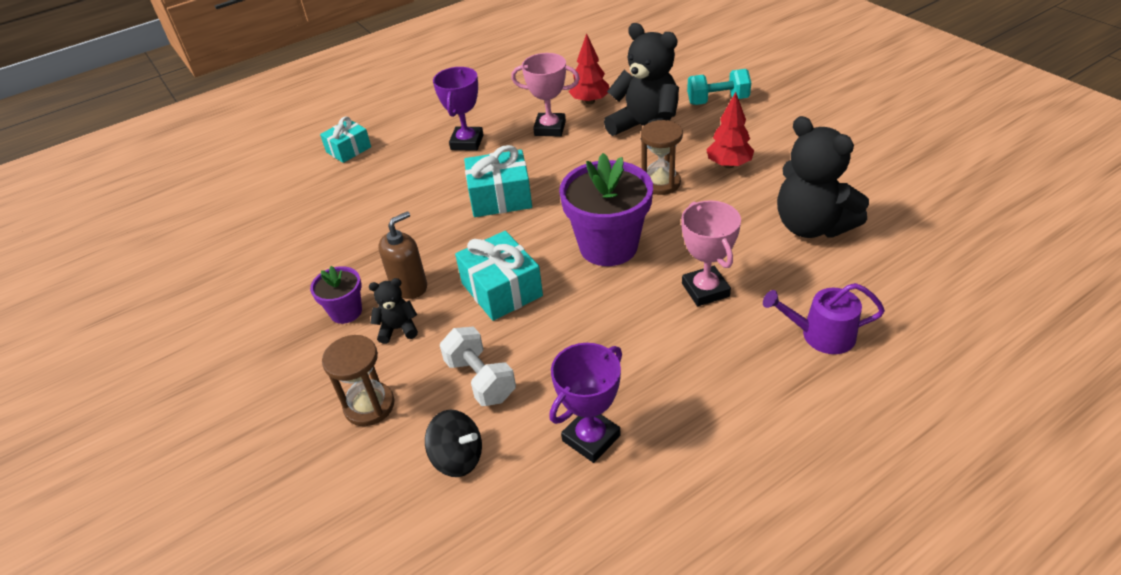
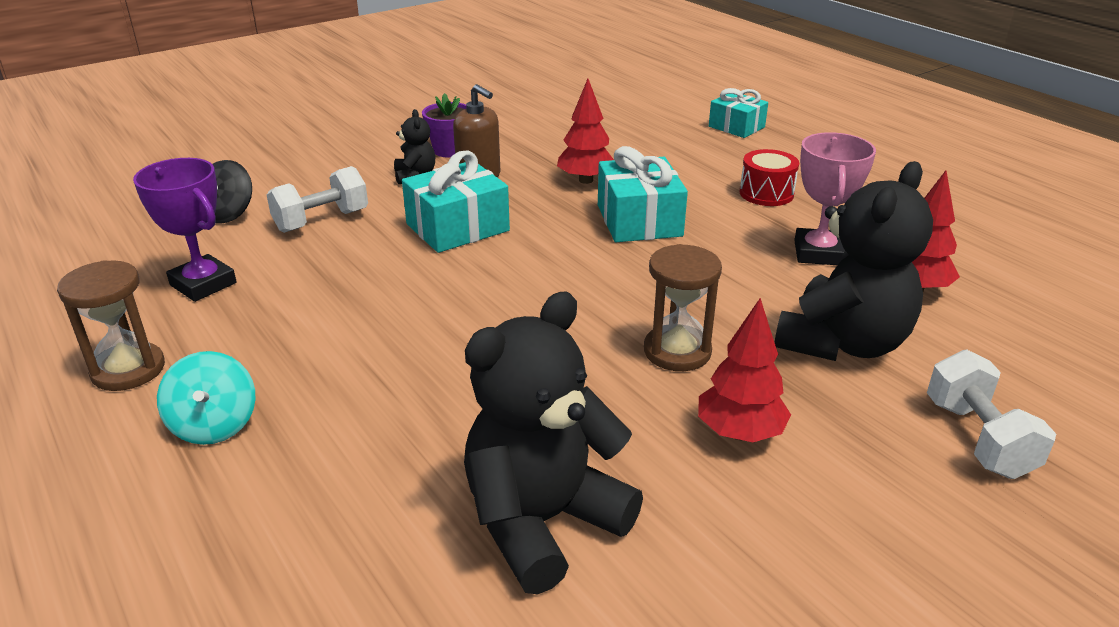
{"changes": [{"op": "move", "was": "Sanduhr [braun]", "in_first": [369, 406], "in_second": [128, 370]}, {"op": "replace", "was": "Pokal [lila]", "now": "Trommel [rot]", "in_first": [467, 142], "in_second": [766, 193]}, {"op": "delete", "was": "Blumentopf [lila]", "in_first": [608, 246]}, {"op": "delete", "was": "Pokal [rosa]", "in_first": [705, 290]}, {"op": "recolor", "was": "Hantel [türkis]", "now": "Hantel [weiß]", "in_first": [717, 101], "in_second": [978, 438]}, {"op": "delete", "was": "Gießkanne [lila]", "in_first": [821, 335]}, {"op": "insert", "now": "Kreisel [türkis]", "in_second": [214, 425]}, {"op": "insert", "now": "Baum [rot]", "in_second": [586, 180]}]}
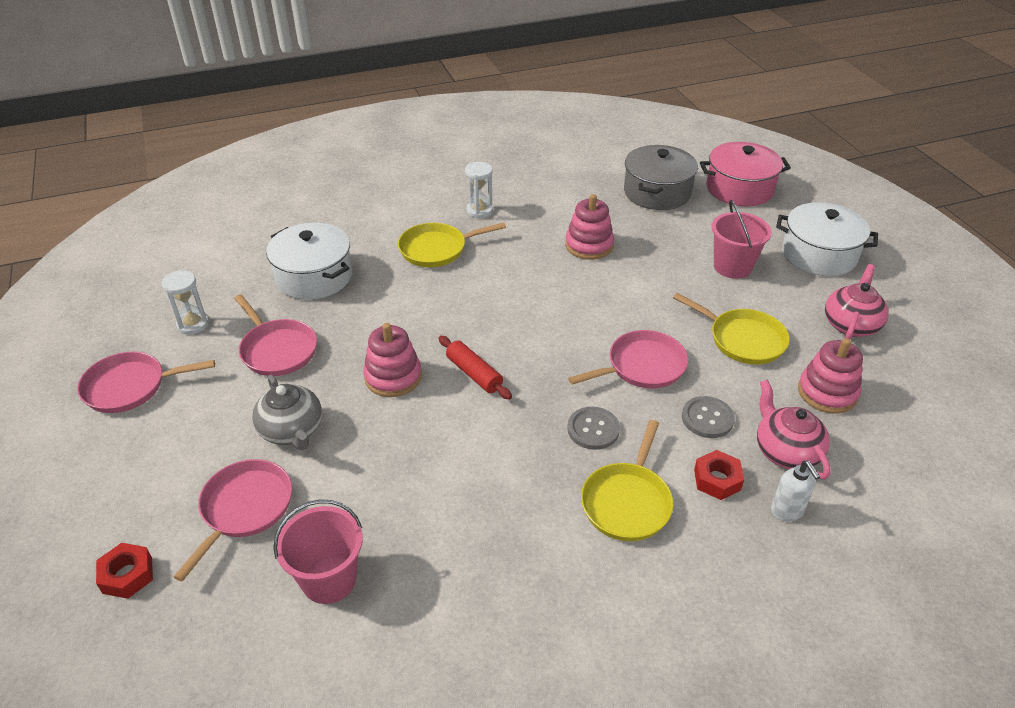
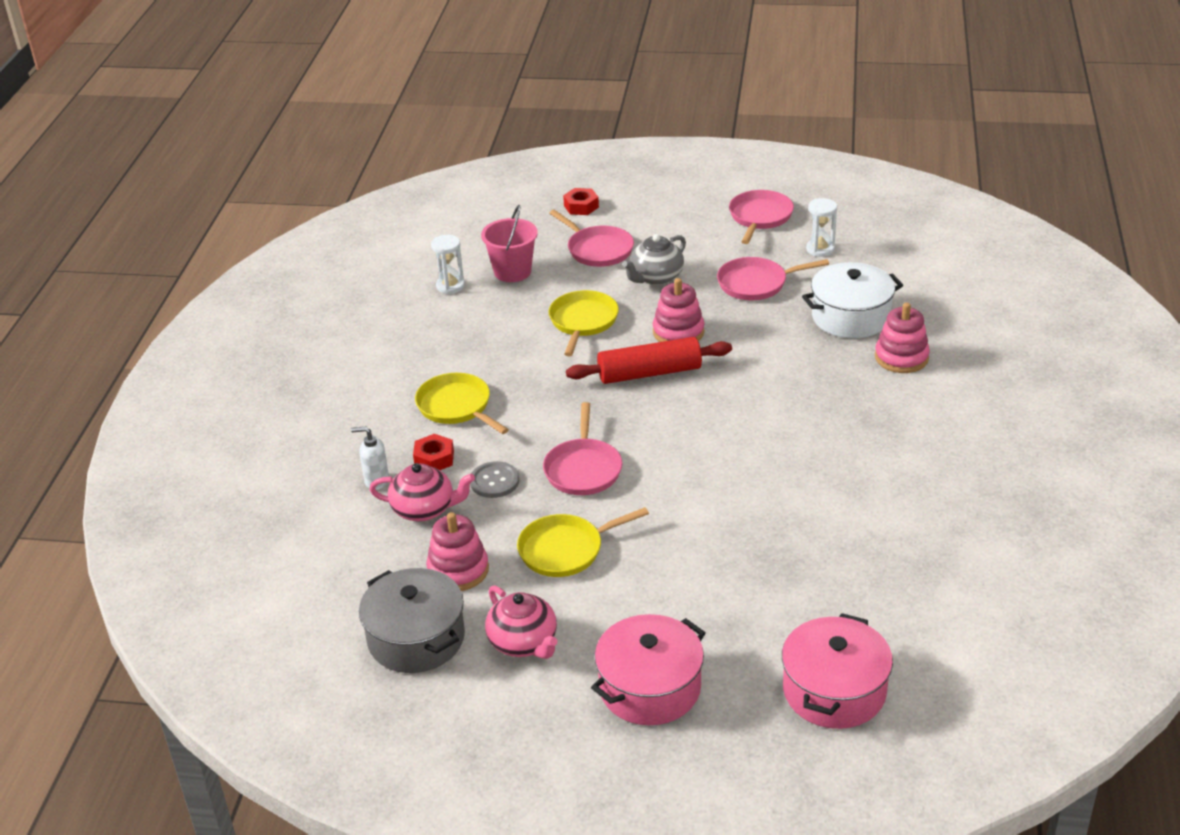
{"changes": [{"op": "rotate", "was": "Teekanne [grau]", "in_first": [292, 431], "in_second": [655, 277], "clockwise": -45}, {"op": "move", "was": "Pfanne [gelb]", "in_first": [437, 249], "in_second": [583, 322]}, {"op": "resize", "was": "Nudelholz [rot]", "in_first": [474, 374], "in_second": [649, 373], "ratio": 1.61}, {"op": "move", "was": "Sanduhr [weiß]", "in_first": [479, 211], "in_second": [450, 286]}, {"op": "move", "was": "Stapelspielzeug [rosa]", "in_first": [589, 245], "in_second": [901, 357]}, {"op": "delete", "was": "Knopf [grau]", "in_first": [593, 429]}, {"op": "move", "was": "Kochtopf [grau]", "in_first": [657, 192], "in_second": [416, 638]}, {"op": "delete", "was": "Eimer [rosa]", "in_first": [732, 267]}, {"op": "recolor", "was": "Kochtopf [weiß]", "now": "Kochtopf [rosa]", "in_first": [819, 255], "in_second": [650, 688]}]}
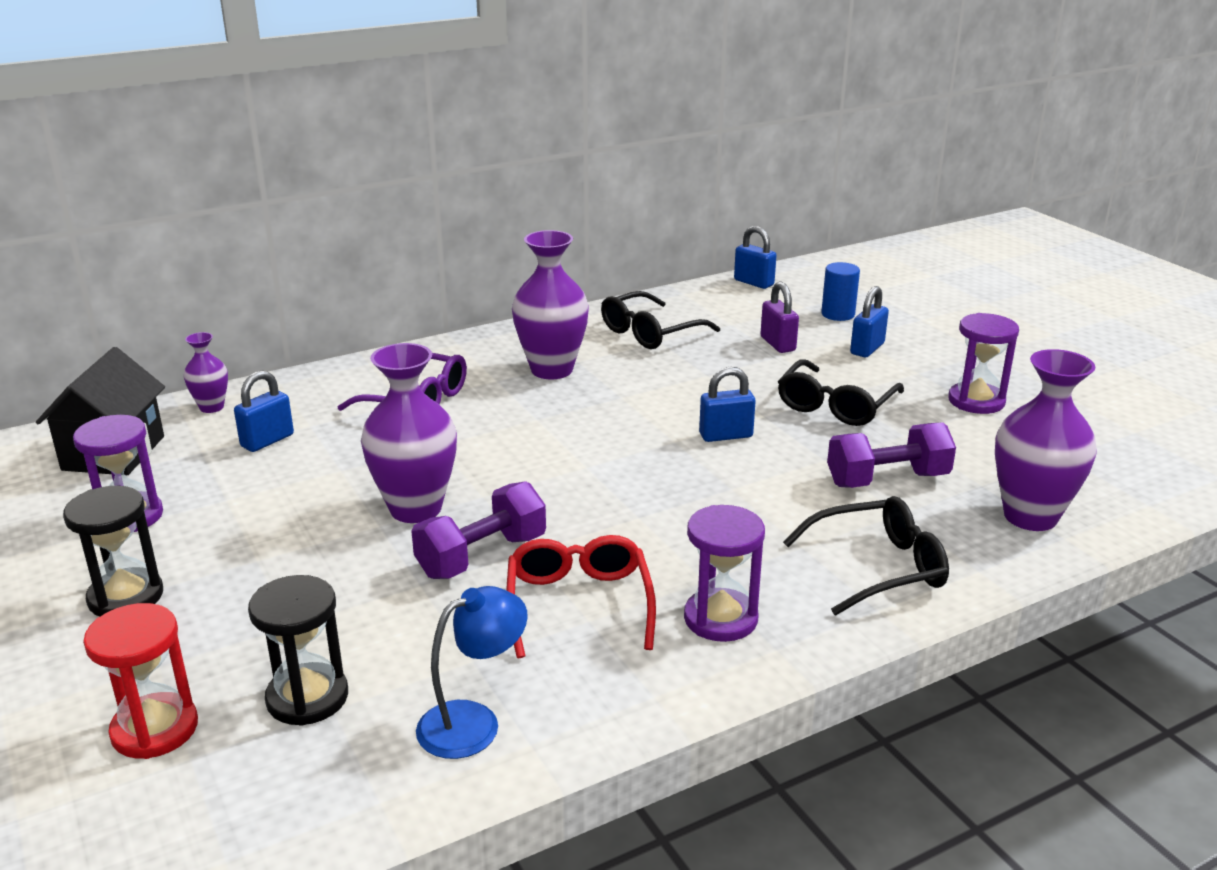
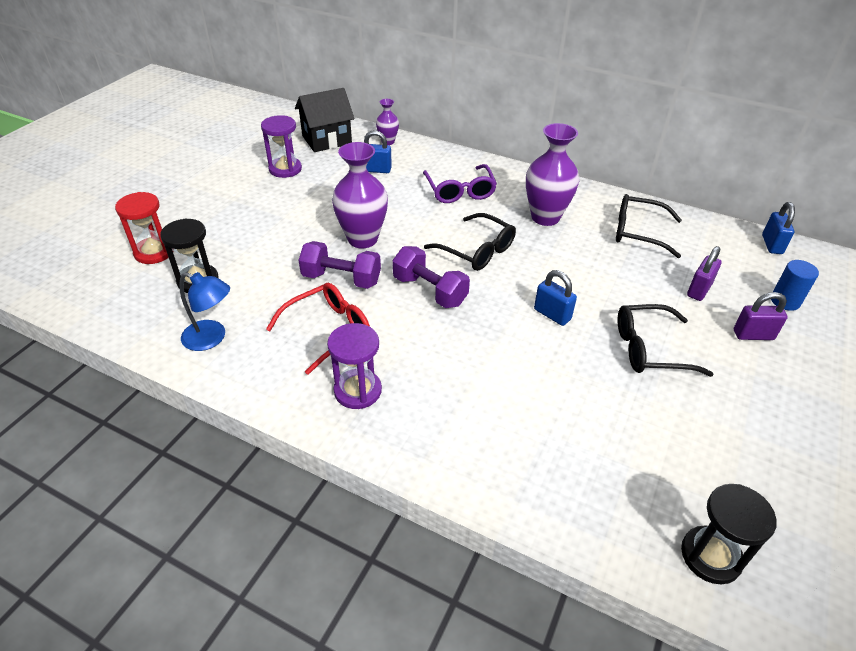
{"changes": [{"op": "move", "was": "Sanduhr [schwarz]", "in_first": [126, 597], "in_second": [710, 556]}, {"op": "move", "was": "Brille [schwarz]", "in_first": [877, 568], "in_second": [476, 250]}, {"op": "move", "was": "Hantel [lila]", "in_first": [887, 480], "in_second": [430, 291]}, {"op": "recolor", "was": "Vorhängeschloss [blau]", "now": "Vorhängeschloss [lila]", "in_first": [867, 349], "in_second": [753, 335]}, {"op": "delete", "was": "Sanduhr [lila]", "in_first": [976, 401]}, {"op": "delete", "was": "Vase [lila]", "in_first": [1030, 516]}]}
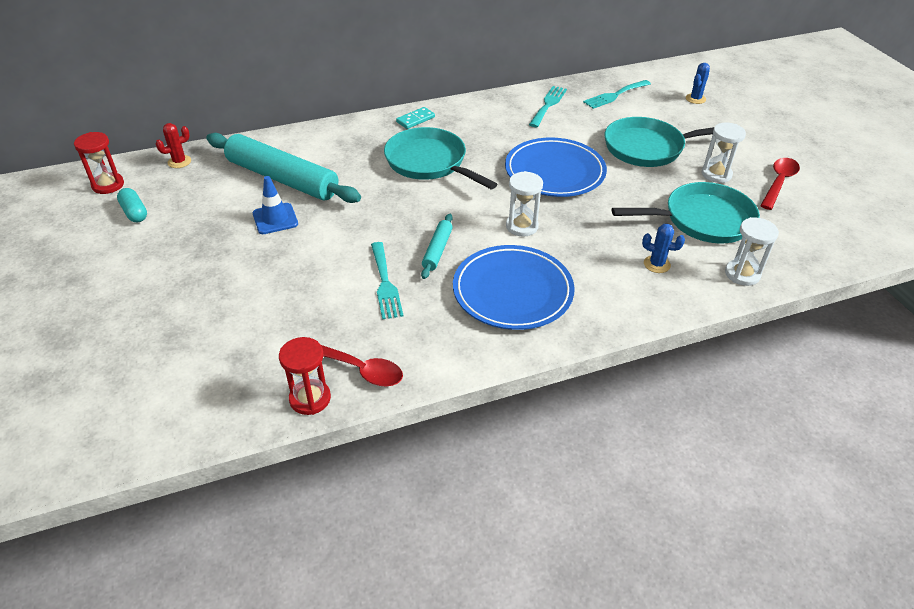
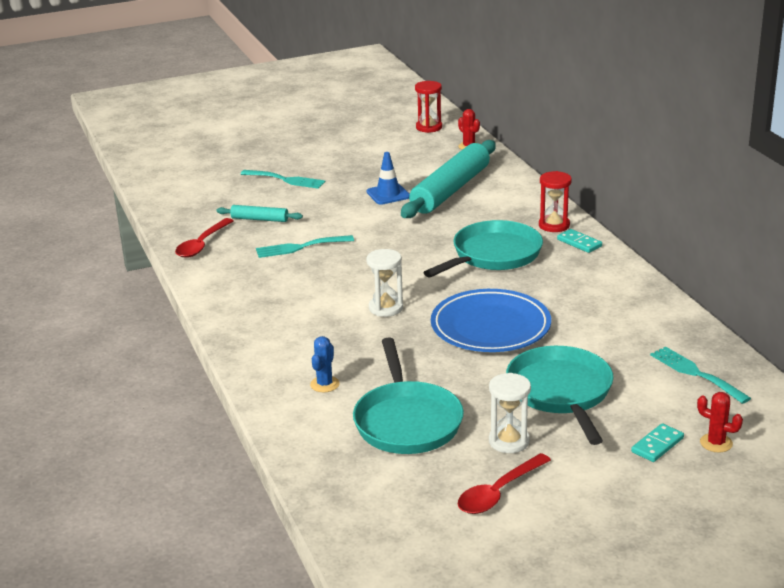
{"changes": [{"op": "delete", "was": "Kapsel [türkis]", "in_first": [134, 212]}, {"op": "move", "was": "Sanduhr [rot]", "in_first": [310, 398], "in_second": [554, 225]}, {"op": "move", "was": "Nudelholz [türkis]", "in_first": [437, 250], "in_second": [259, 219]}, {"op": "delete", "was": "Teller [blau]", "in_first": [512, 291]}, {"op": "move", "was": "Gabel [türkis]", "in_first": [548, 105], "in_second": [286, 180]}, {"op": "recolor", "was": "Kaktus [blau]", "now": "Kaktus [rot]", "in_first": [695, 99], "in_second": [716, 443]}, {"op": "delete", "was": "Sanduhr [weiß]", "in_first": [742, 274]}, {"op": "rotate", "was": "Löffel [rot]", "in_first": [778, 183], "in_second": [498, 492], "clockwise": 105}, {"op": "insert", "now": "Dominostein [türkis]", "in_second": [657, 445]}]}
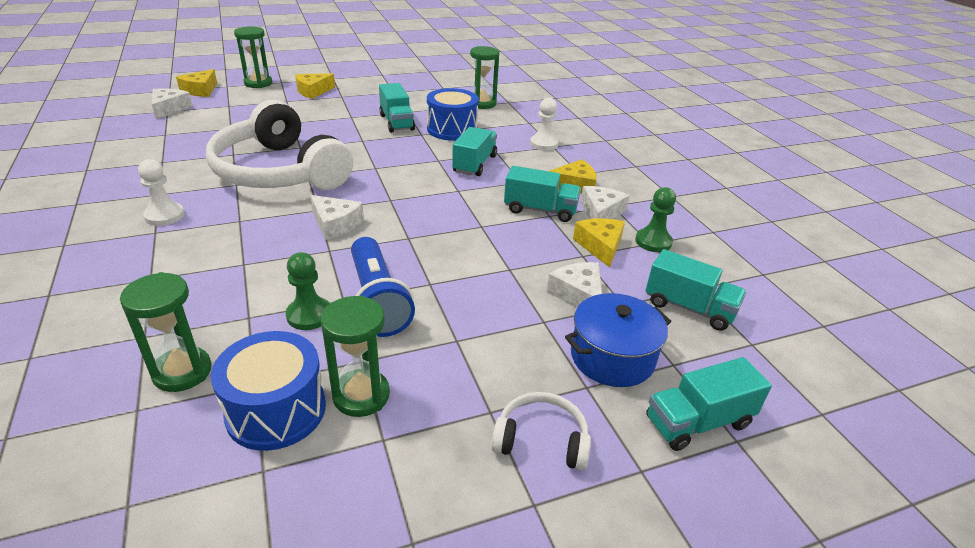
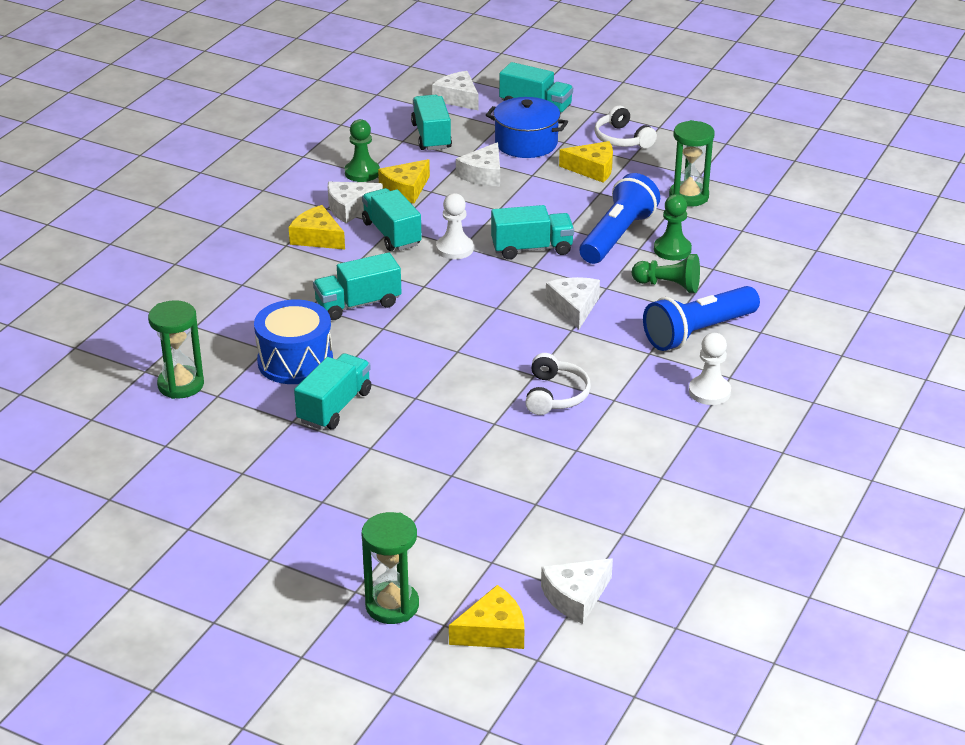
{"changes": [{"op": "delete", "was": "Sanduhr [grün]", "in_first": [182, 372]}, {"op": "resize", "was": "Kopfhörer [weiß]", "in_first": [279, 172], "in_second": [555, 395], "ratio": 0.42}, {"op": "delete", "was": "Trommel [blau]", "in_first": [276, 410]}, {"op": "move", "was": "Käse [gelb]", "in_first": [313, 91], "in_second": [592, 169]}, {"op": "move", "was": "Bauer [weiß]", "in_first": [544, 144], "in_second": [454, 249]}, {"op": "insert", "now": "Käse [weiß]", "in_second": [457, 98]}, {"op": "insert", "now": "Lastwagen [türkis]", "in_second": [532, 248]}, {"op": "insert", "now": "Bauer [grün]", "in_second": [668, 285]}, {"op": "insert", "now": "Taschenlampe [blau]", "in_second": [698, 332]}]}
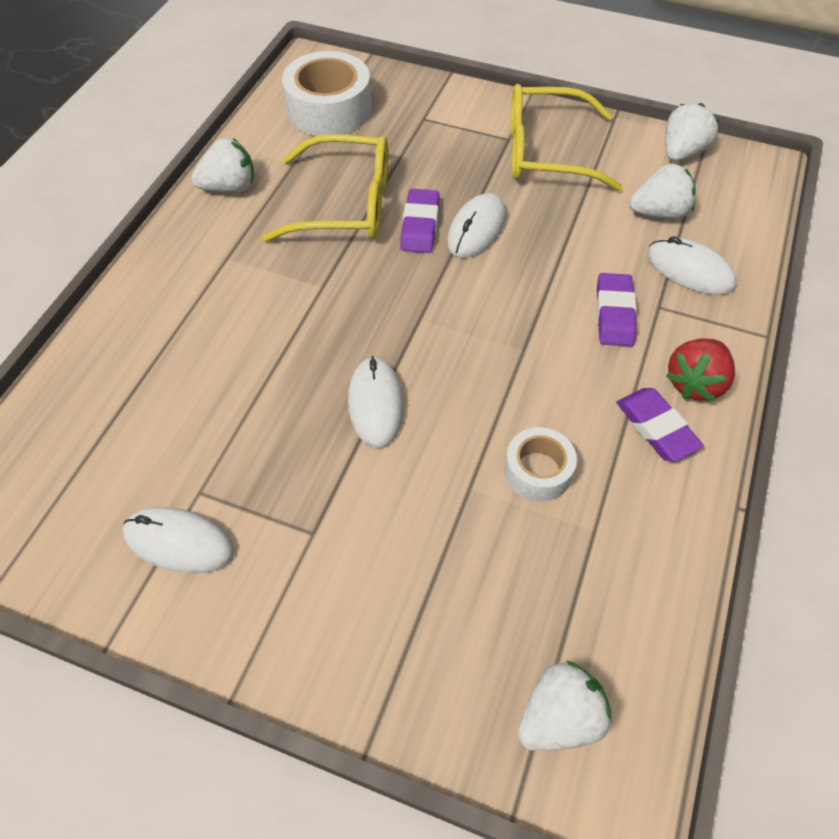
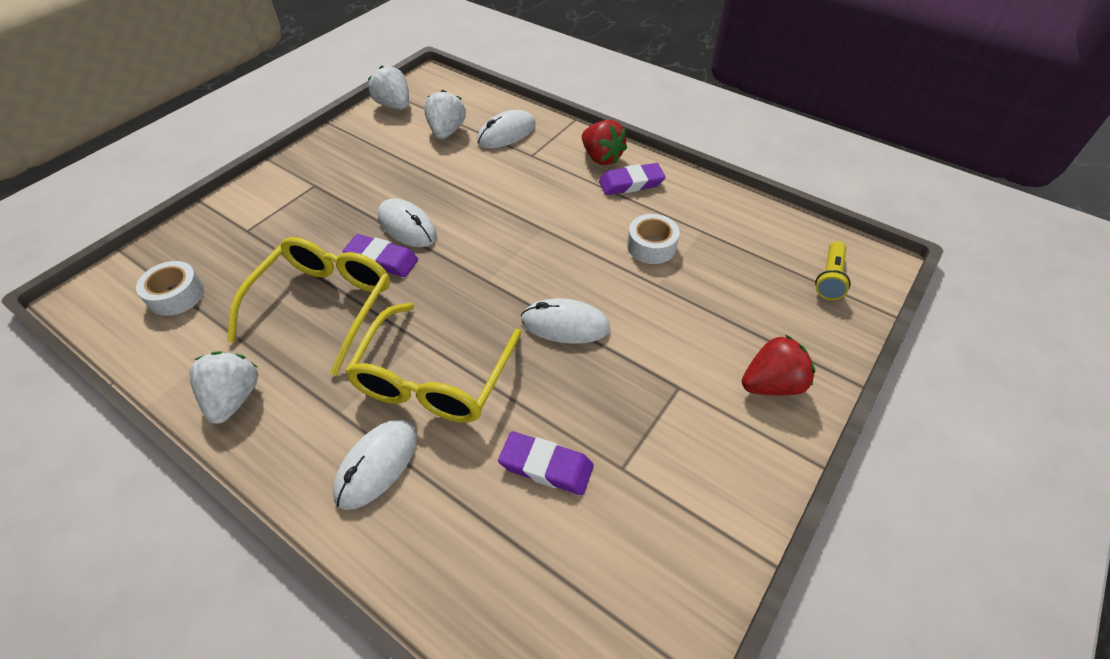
{"changes": [{"op": "move", "was": "Computermaus [weiß]", "in_first": [179, 542], "in_second": [377, 465]}, {"op": "resize", "was": "Klebeband [weiß]", "in_first": [329, 109], "in_second": [176, 295], "ratio": 0.57}, {"op": "move", "was": "Brille [gelb]", "in_first": [546, 152], "in_second": [434, 378]}, {"op": "replace", "was": "Erdbeere [weiß]", "now": "Taschenlampe [gelb]", "in_first": [559, 718], "in_second": [830, 278]}, {"op": "move", "was": "Radiergummi [lila]", "in_first": [614, 313], "in_second": [546, 466]}, {"op": "insert", "now": "Erdbeere [rot]", "in_second": [771, 384]}]}
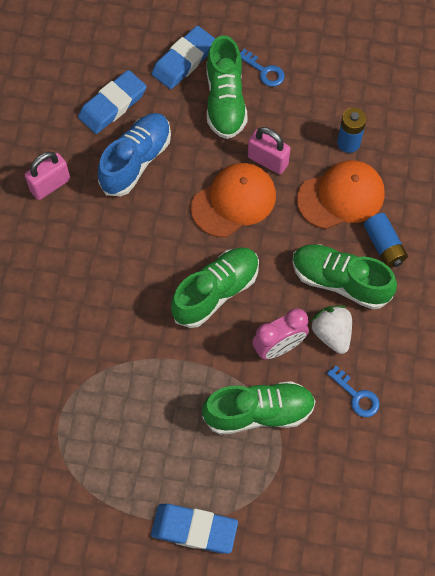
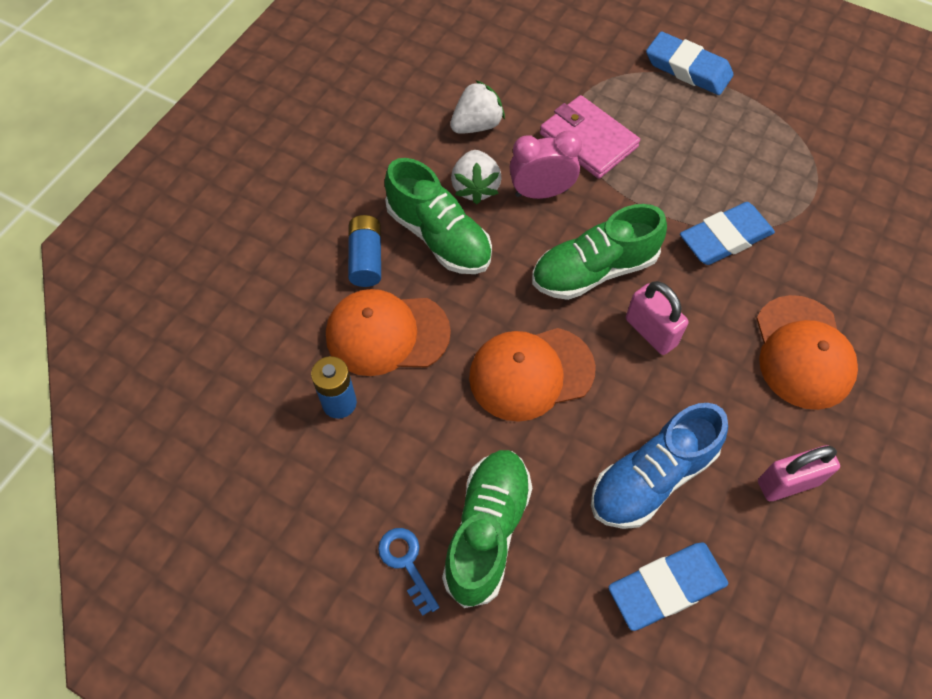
{"changes": [{"op": "move", "was": "Radiergummi [blau]", "in_first": [184, 60], "in_second": [725, 238]}, {"op": "replace", "was": "Schuh [grün]", "now": "Geldbörse [rosa]", "in_first": [258, 412], "in_second": [588, 140]}, {"op": "move", "was": "Vorhängeschloss [rosa]", "in_first": [267, 161], "in_second": [651, 332]}, {"op": "replace", "was": "Schlüssel [blau]", "now": "Erdbeere [weiß]", "in_first": [357, 396], "in_second": [477, 125]}, {"op": "insert", "now": "Kappe [orange]", "in_second": [803, 352]}]}
